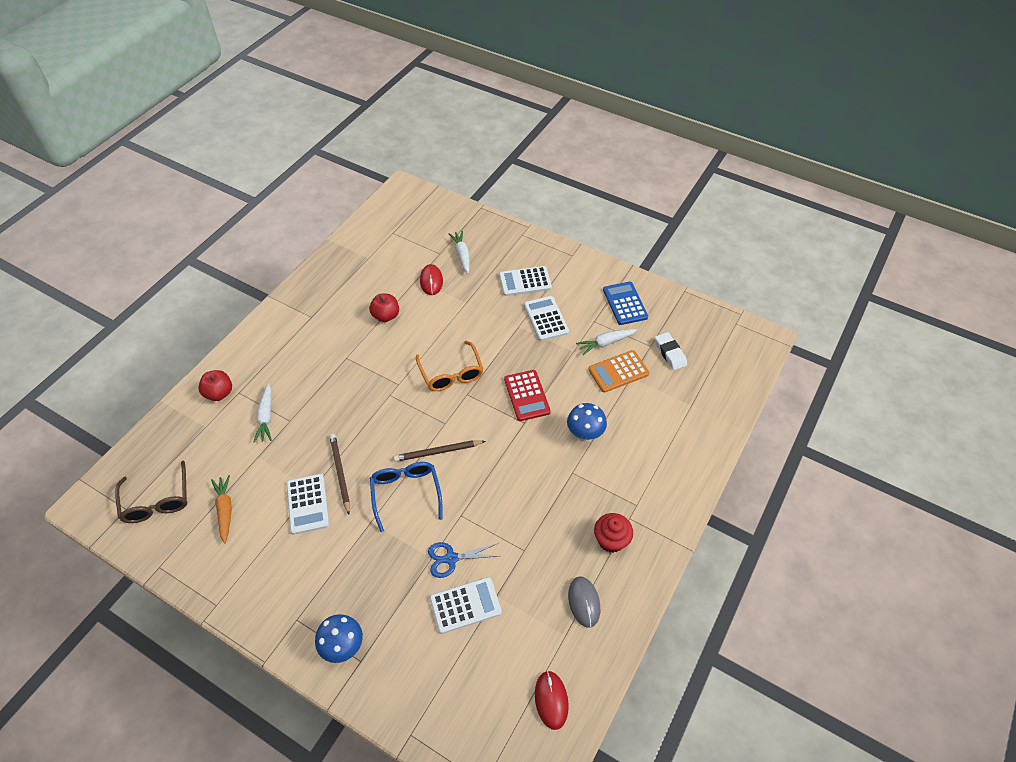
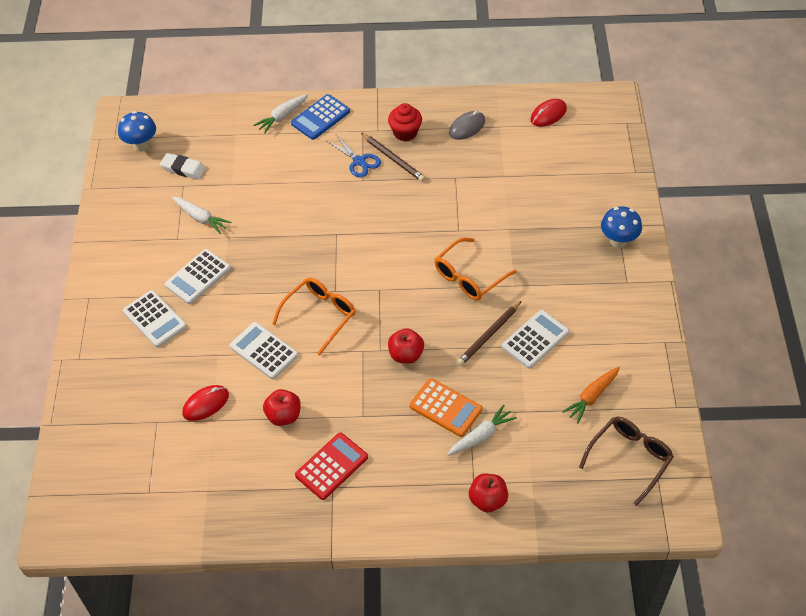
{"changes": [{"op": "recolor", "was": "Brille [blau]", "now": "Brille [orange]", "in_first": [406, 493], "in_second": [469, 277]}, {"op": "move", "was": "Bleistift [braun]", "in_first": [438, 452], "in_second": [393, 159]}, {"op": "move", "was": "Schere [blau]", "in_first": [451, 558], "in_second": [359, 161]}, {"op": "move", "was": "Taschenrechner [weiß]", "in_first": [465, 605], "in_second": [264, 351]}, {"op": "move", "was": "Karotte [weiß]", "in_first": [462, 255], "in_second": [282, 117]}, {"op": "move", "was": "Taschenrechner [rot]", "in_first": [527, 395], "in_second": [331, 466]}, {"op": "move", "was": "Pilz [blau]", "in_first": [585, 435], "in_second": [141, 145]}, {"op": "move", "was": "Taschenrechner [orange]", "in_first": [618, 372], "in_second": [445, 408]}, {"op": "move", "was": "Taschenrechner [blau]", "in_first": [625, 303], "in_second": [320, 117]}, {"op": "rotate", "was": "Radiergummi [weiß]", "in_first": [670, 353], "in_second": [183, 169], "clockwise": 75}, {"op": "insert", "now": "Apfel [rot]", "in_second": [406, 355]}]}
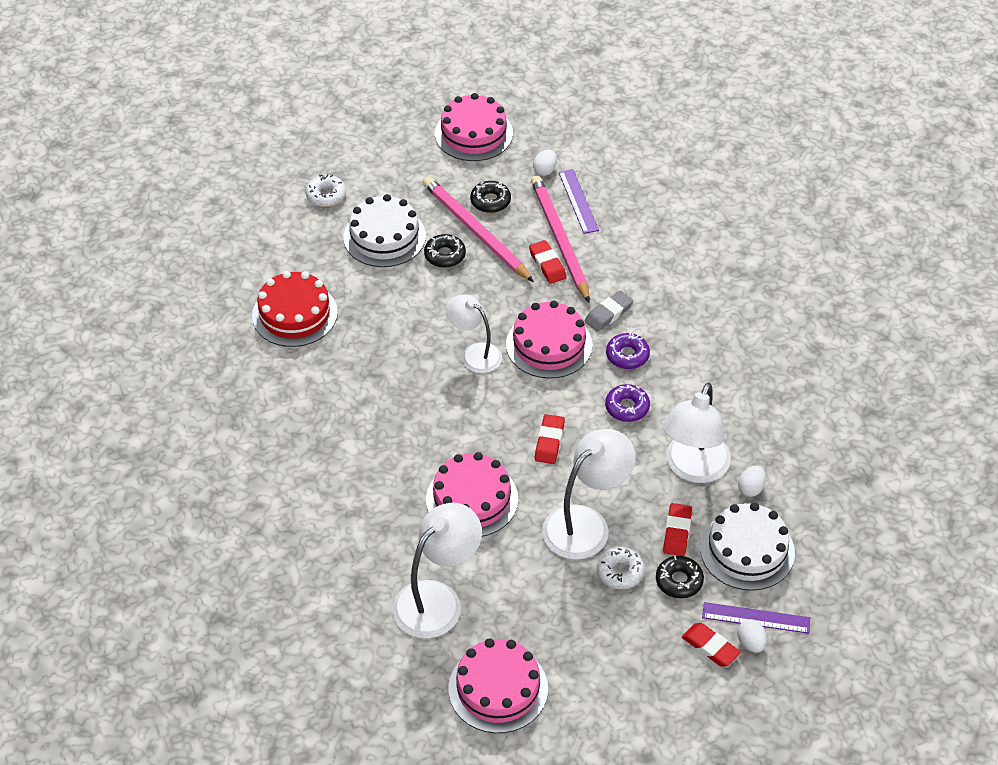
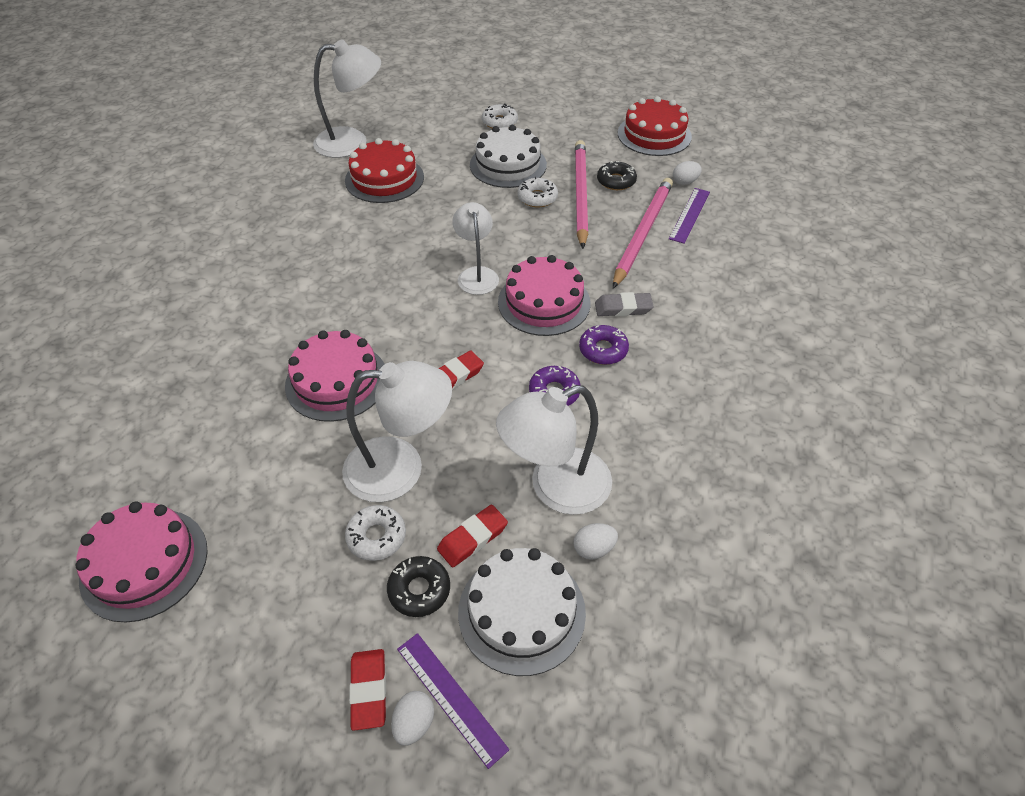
{"changes": [{"op": "move", "was": "Lampe [weiß]", "in_first": [437, 599], "in_second": [352, 142]}, {"op": "recolor", "was": "Donut [schwarz]", "now": "Donut [weiß]", "in_first": [445, 255], "in_second": [537, 198]}, {"op": "recolor", "was": "Kuchen [rosa]", "now": "Kuchen [rot]", "in_first": [473, 133], "in_second": [654, 135]}, {"op": "delete", "was": "Radiergummi [rot]", "in_first": [547, 265]}]}
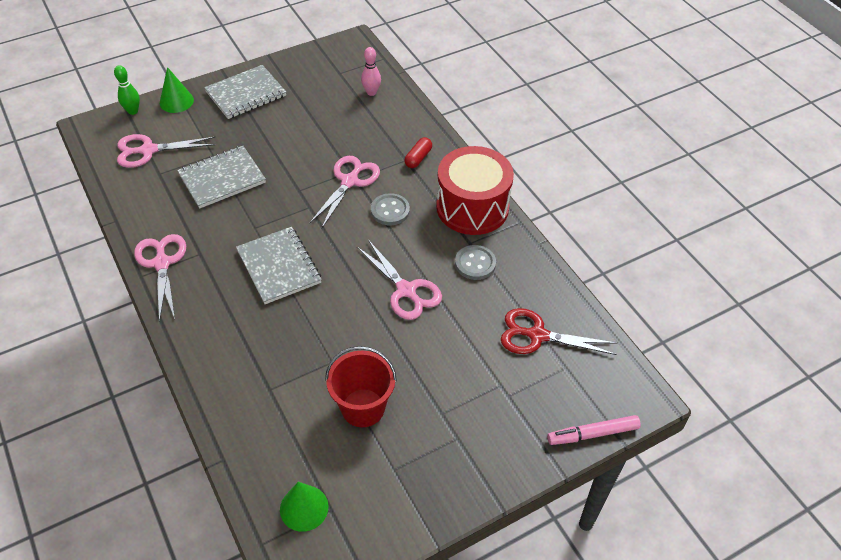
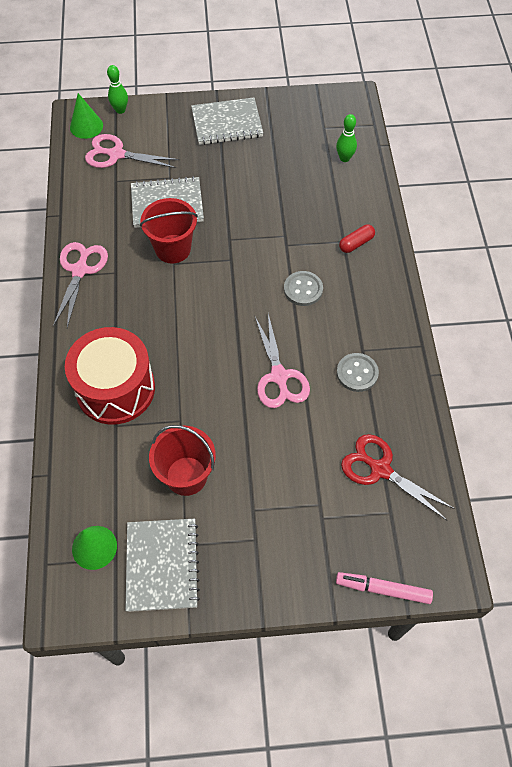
{"changes": [{"op": "move", "was": "Kegel [grün]", "in_first": [176, 101], "in_second": [86, 126]}, {"op": "move", "was": "Notizbuch [grau]", "in_first": [279, 267], "in_second": [162, 565]}, {"op": "delete", "was": "Schere [rosa]", "in_first": [350, 181]}, {"op": "recolor", "was": "Bowlingkegel [rosa]", "now": "Bowlingkegel [grün]", "in_first": [371, 92], "in_second": [344, 158]}, {"op": "move", "was": "Trommel [rot]", "in_first": [472, 207], "in_second": [115, 389]}, {"op": "insert", "now": "Eimer [rot]", "in_second": [173, 249]}]}
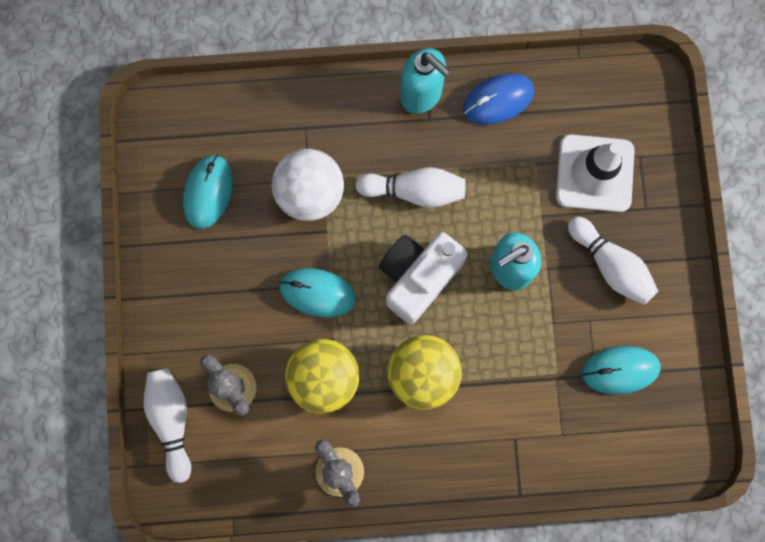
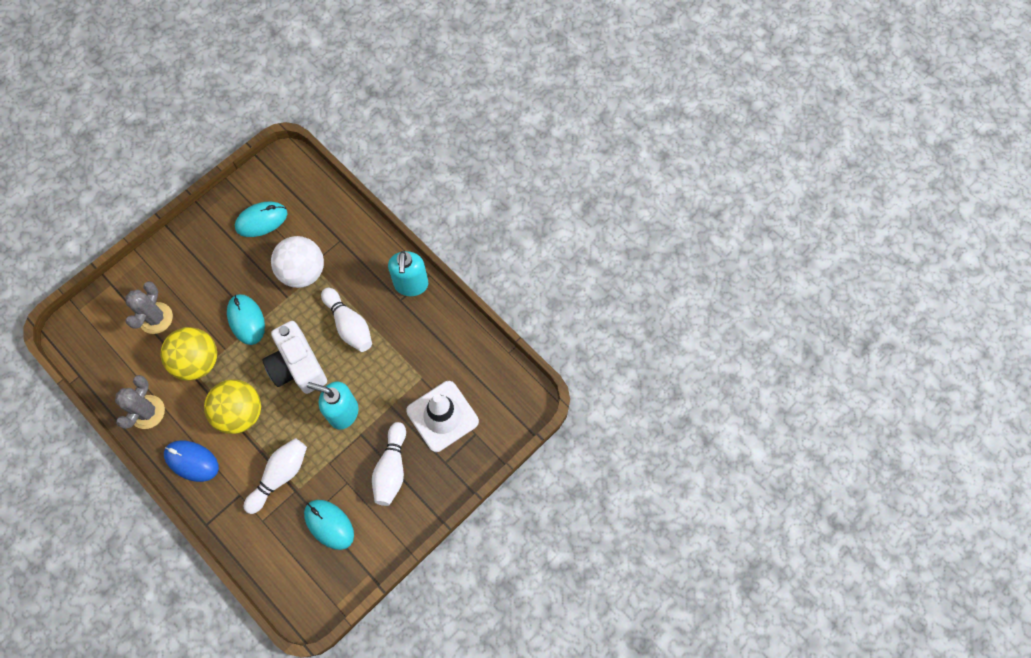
{"changes": [{"op": "move", "was": "Bowlingkegel [weiß]", "in_first": [172, 421], "in_second": [280, 476]}, {"op": "rotate", "was": "Kamera [weiß]", "in_first": [418, 277], "in_second": [298, 366], "clockwise": -120}, {"op": "move", "was": "Computermaus [blau]", "in_first": [498, 100], "in_second": [192, 461]}]}
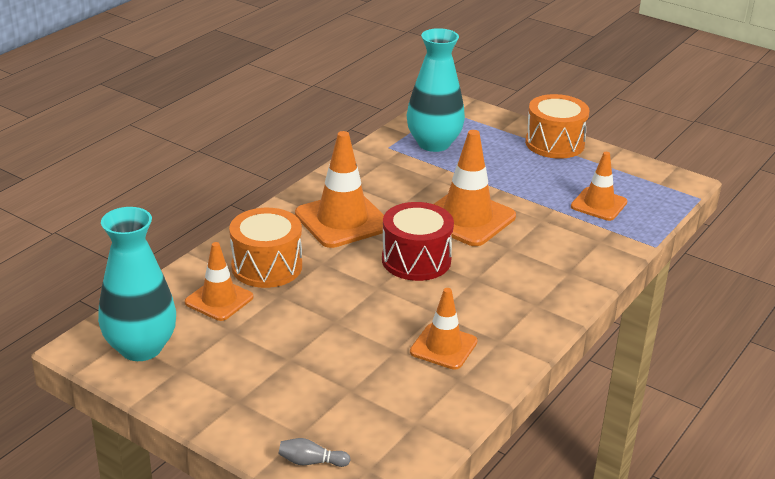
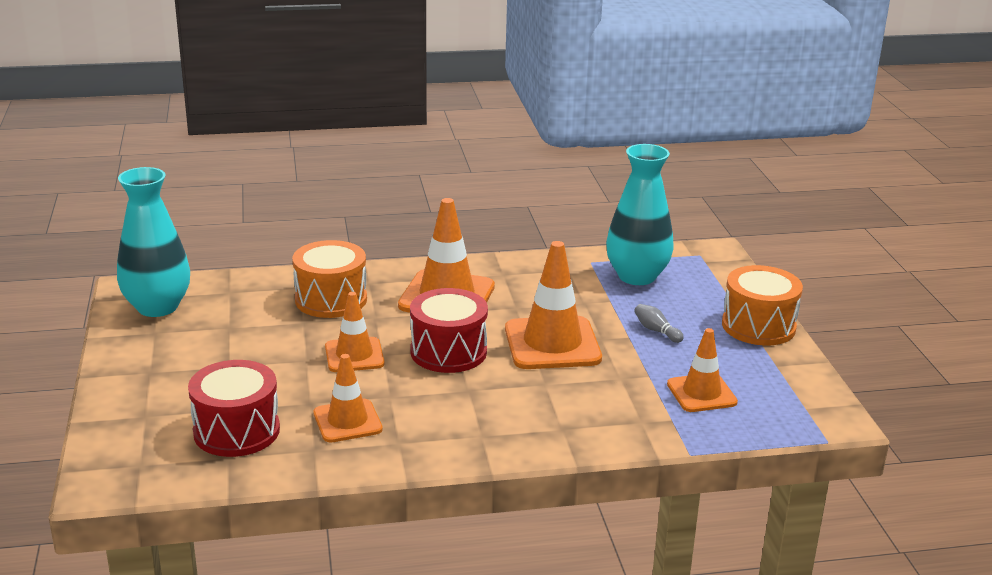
{"changes": [{"op": "move", "was": "Leitkegel [orange]", "in_first": [219, 300], "in_second": [354, 355]}, {"op": "move", "was": "Bowlingkegel [grau]", "in_first": [311, 462], "in_second": [656, 331]}, {"op": "insert", "now": "Trommel [rot]", "in_second": [236, 431]}]}
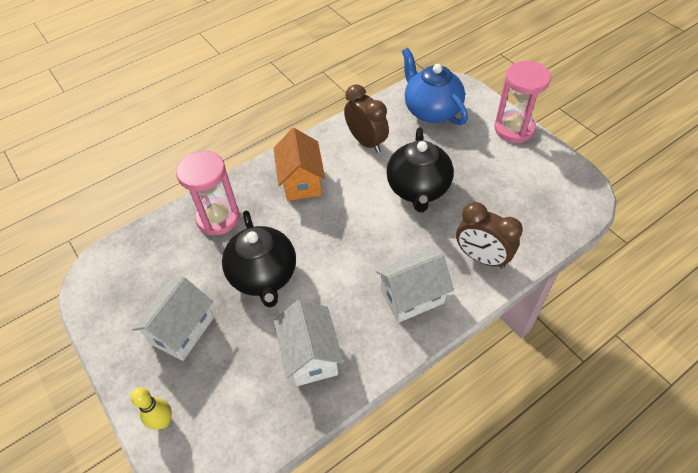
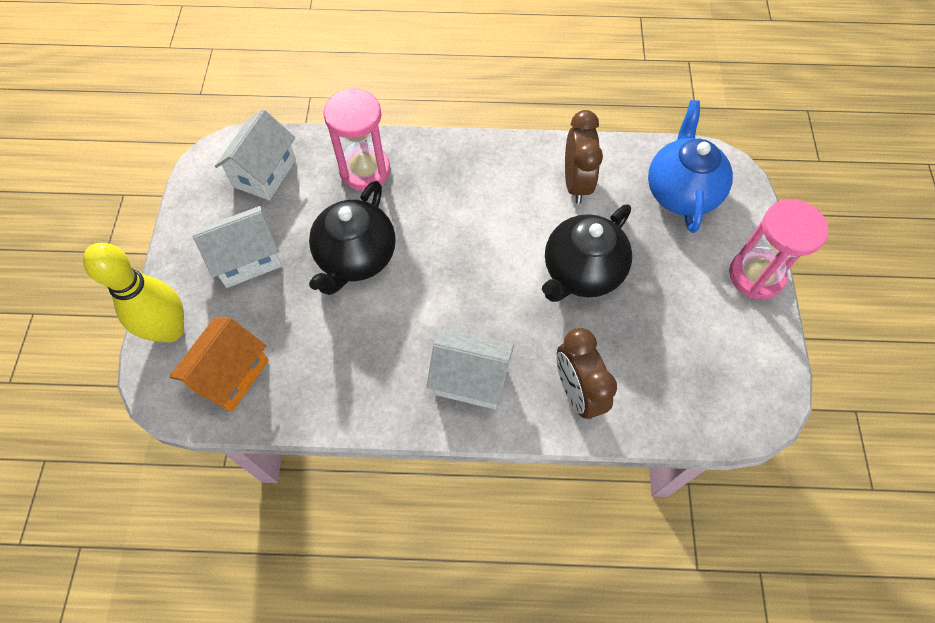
{"changes": [{"op": "resize", "was": "Bowlingkegel [gelb]", "in_first": [163, 421], "in_second": [170, 330], "ratio": 1.85}, {"op": "move", "was": "Haus [orange]", "in_first": [301, 181], "in_second": [231, 375]}, {"op": "move", "was": "Haus [weiß]", "in_first": [311, 355], "in_second": [265, 173]}]}
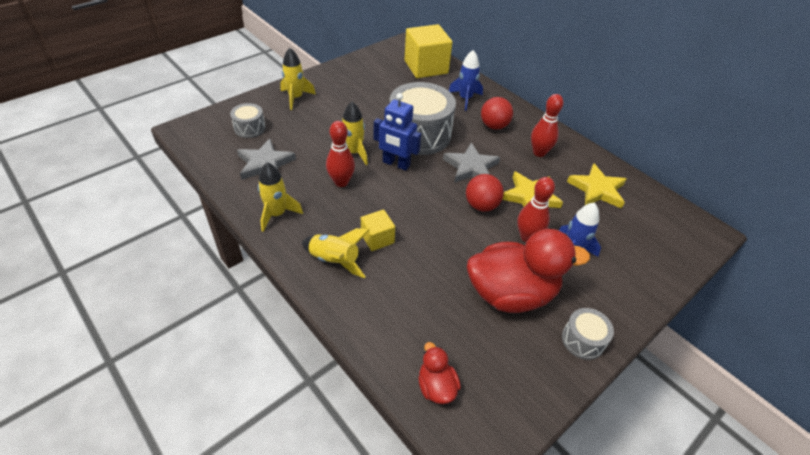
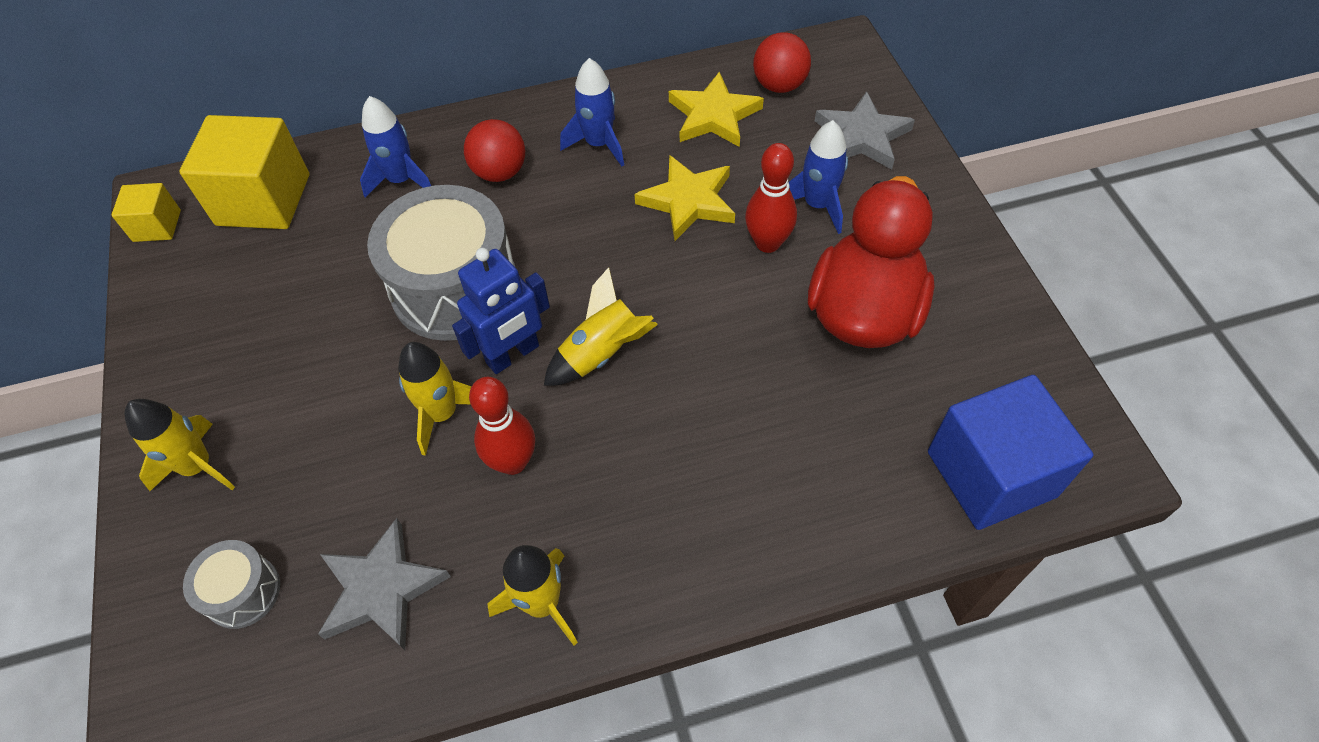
{"changes": [{"op": "move", "was": "Rakete [gelb]", "in_first": [335, 260], "in_second": [602, 353]}, {"op": "move", "was": "Kubus [gelb]", "in_first": [377, 238], "in_second": [157, 226]}, {"op": "replace", "was": "Ente [rot]", "now": "Kubus [blau]", "in_first": [436, 386], "in_second": [991, 474]}, {"op": "move", "was": "Stern [grau]", "in_first": [471, 167], "in_second": [862, 136]}, {"op": "move", "was": "Ball [rot]", "in_first": [481, 205], "in_second": [779, 85]}, {"op": "replace", "was": "Bowlingkegel [rot]", "now": "Rakete [blau]", "in_first": [539, 152], "in_second": [599, 144]}, {"op": "delete", "was": "Trommel [grau]", "in_first": [582, 340]}]}
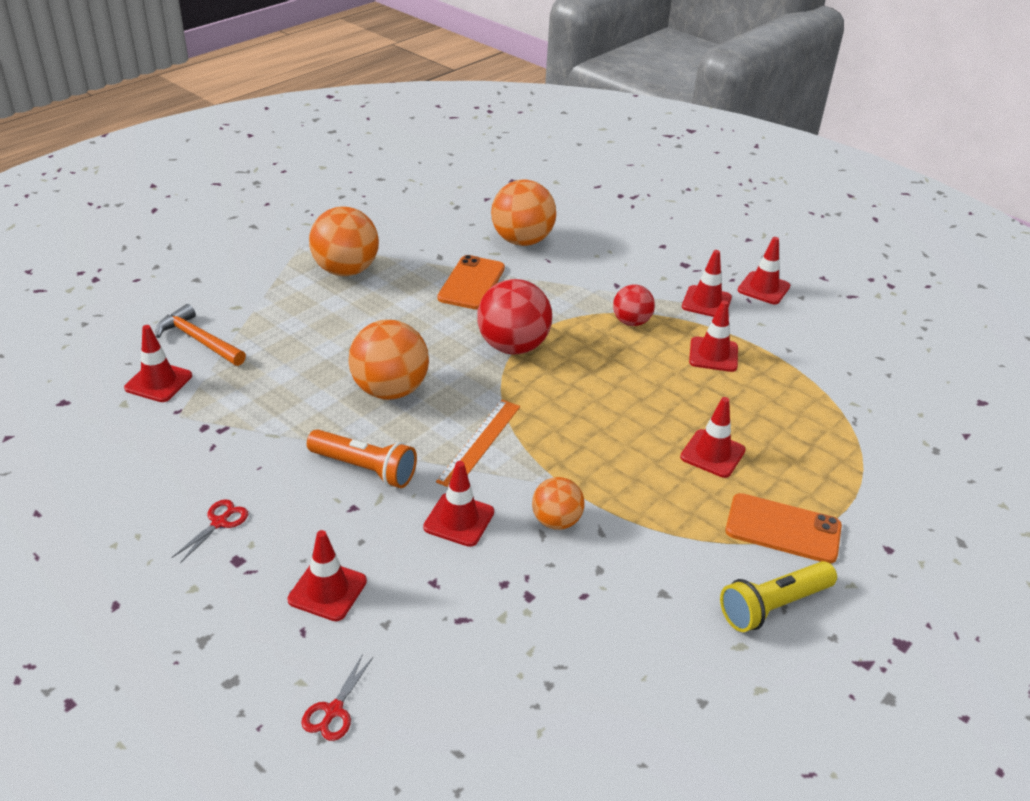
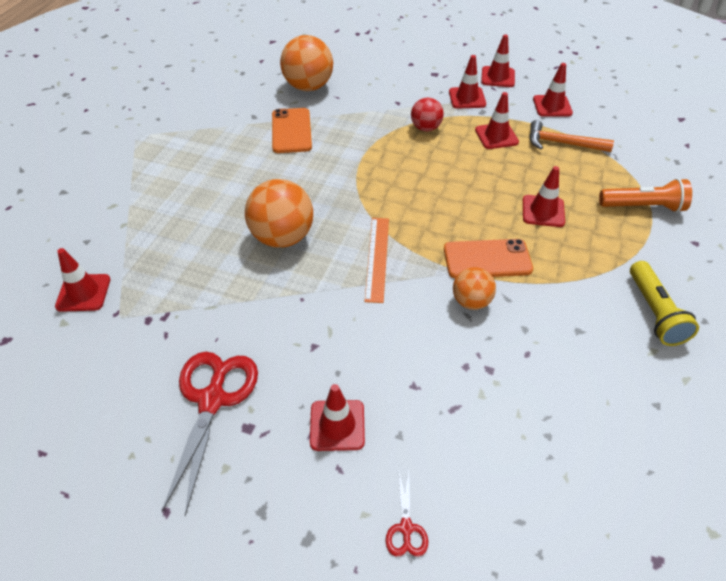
{"changes": [{"op": "move", "was": "Hammer [orange]", "in_first": [199, 340], "in_second": [562, 143]}, {"op": "resize", "was": "Schere [rot]", "in_first": [219, 522], "in_second": [212, 400], "ratio": 2.18}, {"op": "move", "was": "Taschenlampe [orange]", "in_first": [364, 469], "in_second": [643, 207]}, {"op": "delete", "was": "Ball [orange]", "in_first": [346, 270]}, {"op": "move", "was": "Leitkegel [rot]", "in_first": [459, 520], "in_second": [552, 106]}, {"op": "delete", "was": "Ball [rot]", "in_first": [513, 346]}, {"op": "rotate", "was": "Taschenlampe [gelb]", "in_first": [773, 606], "in_second": [654, 312], "clockwise": -45}, {"op": "move", "was": "Handy [orange]", "in_first": [783, 529], "in_second": [487, 259]}]}
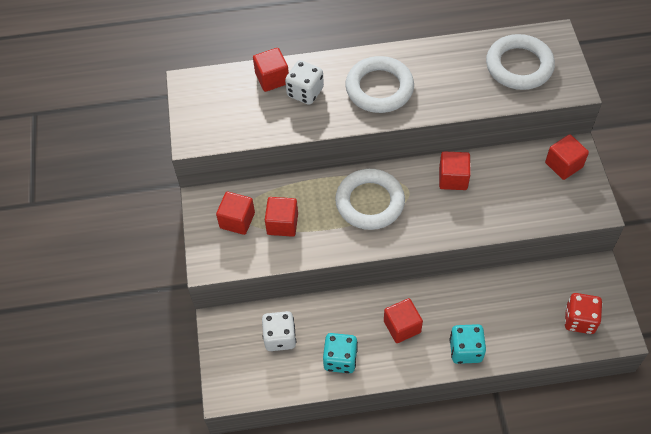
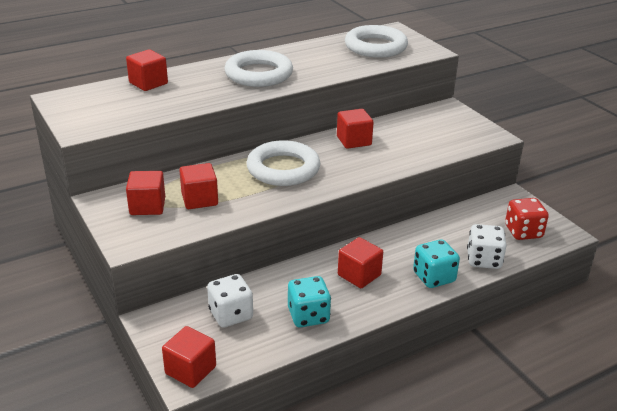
{"changes": [{"op": "move", "was": "Spielwürfel [weiß]", "in_first": [305, 92], "in_second": [483, 260]}, {"op": "move", "was": "Kubus [rot]", "in_first": [563, 165], "in_second": [190, 370]}]}
